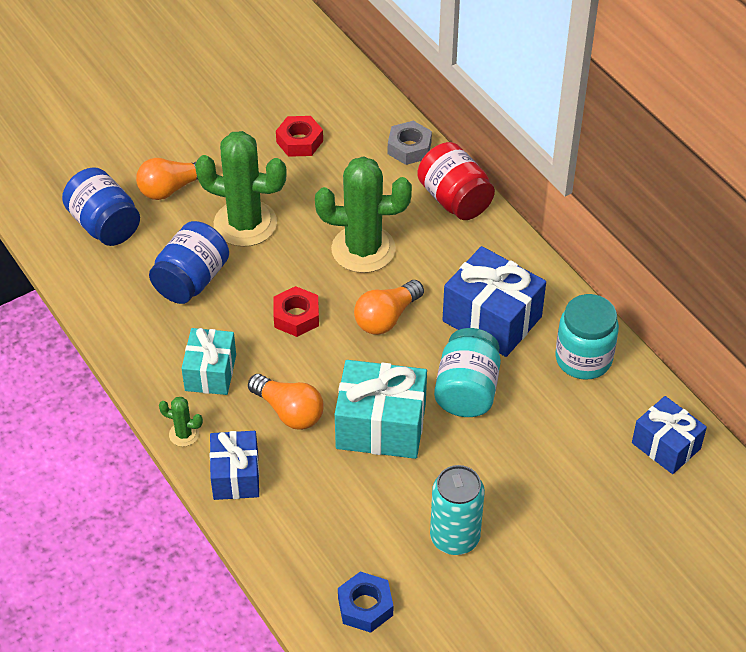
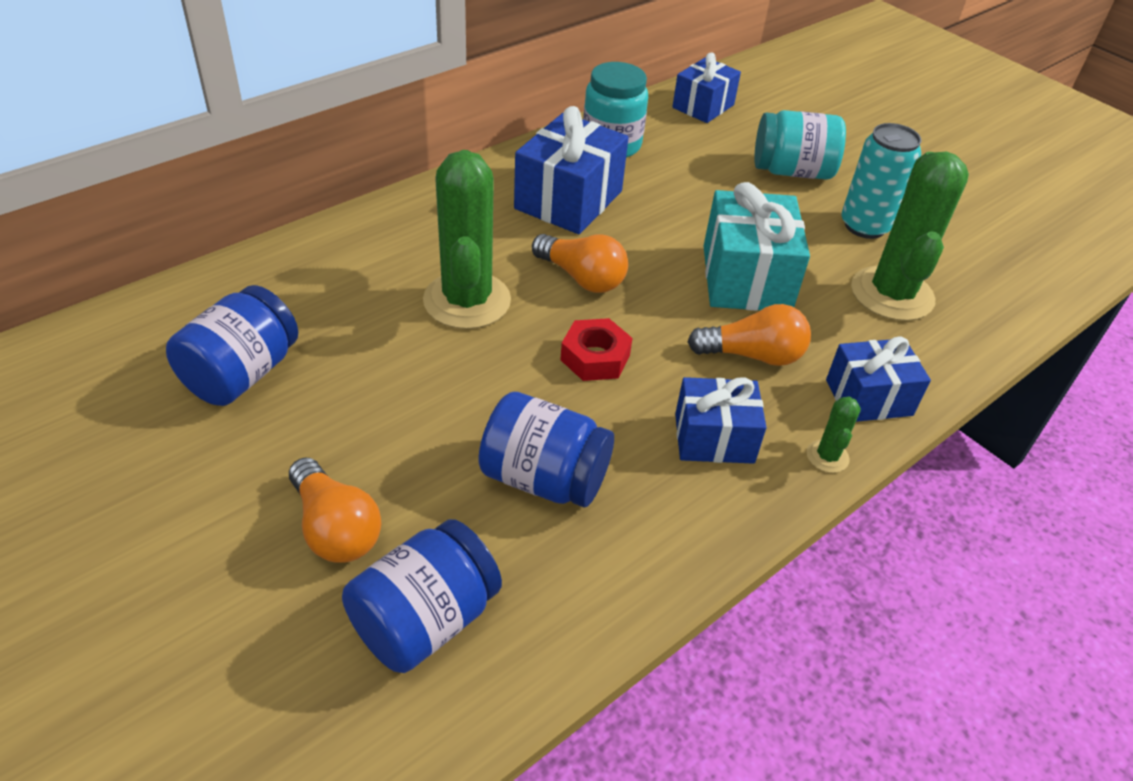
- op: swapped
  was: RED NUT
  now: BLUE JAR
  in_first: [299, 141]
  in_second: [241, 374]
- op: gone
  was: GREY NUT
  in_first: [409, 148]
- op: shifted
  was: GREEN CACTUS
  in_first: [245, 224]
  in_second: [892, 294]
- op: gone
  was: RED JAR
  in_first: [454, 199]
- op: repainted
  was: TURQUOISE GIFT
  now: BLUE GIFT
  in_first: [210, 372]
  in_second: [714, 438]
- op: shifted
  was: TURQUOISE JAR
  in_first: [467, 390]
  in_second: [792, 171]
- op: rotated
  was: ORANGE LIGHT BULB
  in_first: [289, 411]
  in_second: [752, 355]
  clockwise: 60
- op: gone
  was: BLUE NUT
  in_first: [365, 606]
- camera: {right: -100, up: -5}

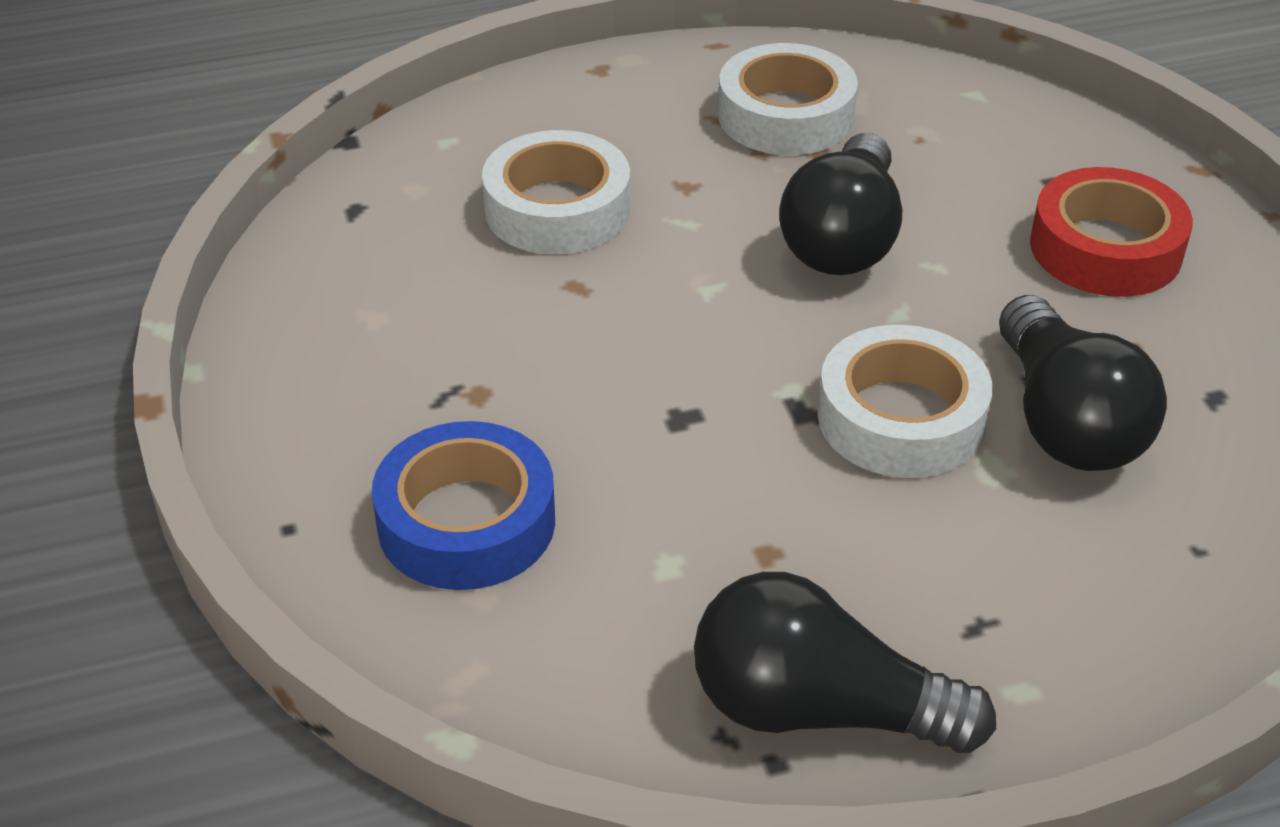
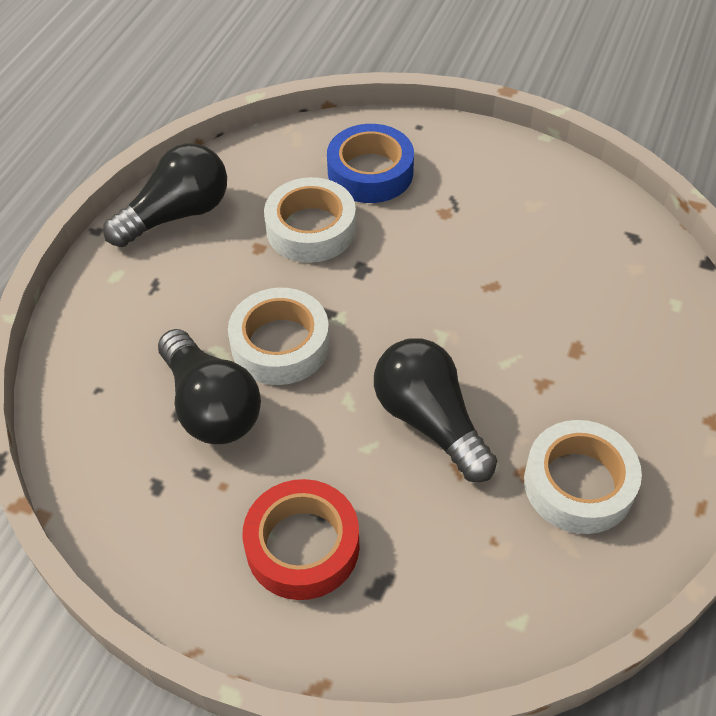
- op: shifted
  was: WHITE TAPE
  in_first: [557, 209]
  in_second: [311, 229]
- op: rotated
  was: BLACK LIGHT BULB
  in_first: [1065, 421]
  in_second: [211, 406]
  clockwise: -150
- camera: {right: 130, up: 10}

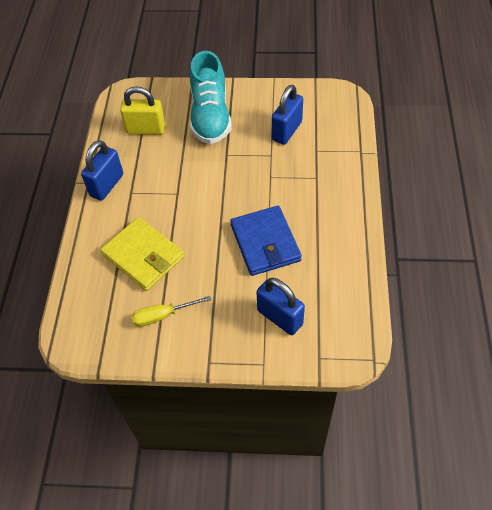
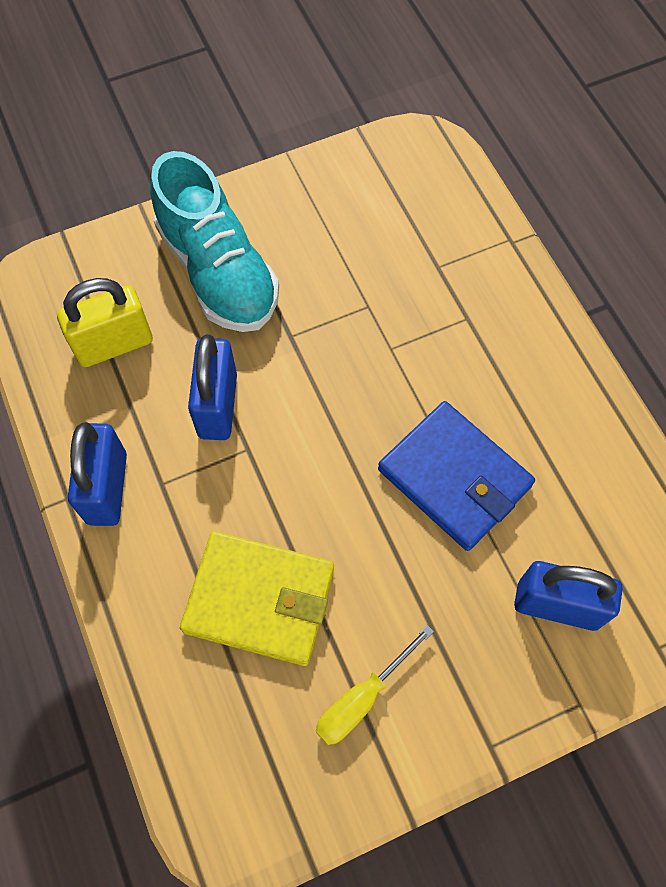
- op: shifted
  was: BLUE PADLOCK
  in_first: [287, 131]
  in_second: [218, 405]
- camera: {right: -30, up: 10}

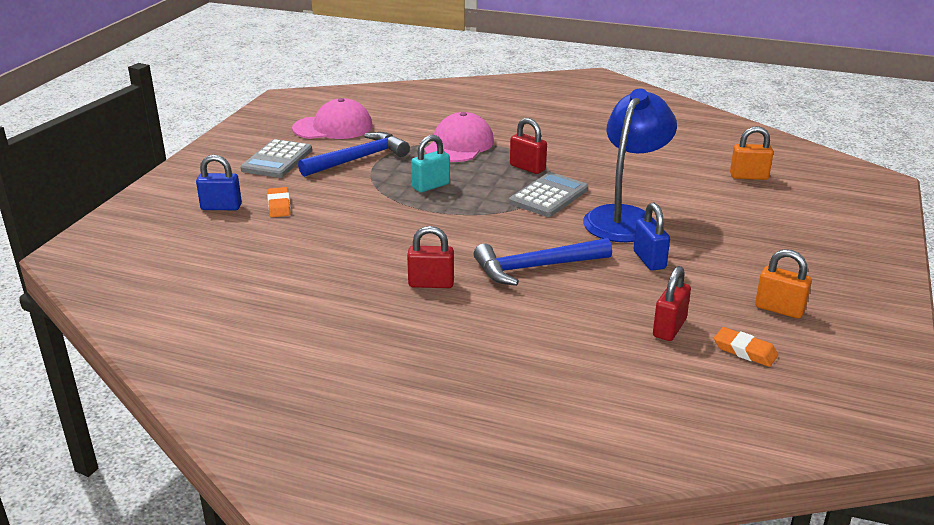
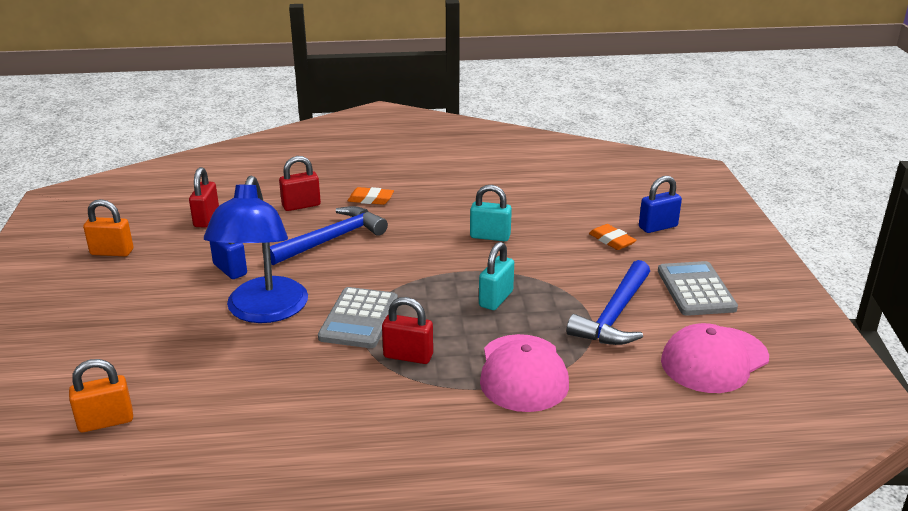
- op: shifted
  was: RED PADLOCK
  in_first: [431, 283]
  in_second: [301, 205]
- op: shifted
  was: ORANGE ERASER
  in_first: [745, 351]
  in_second: [371, 199]
- op: new
  now: TURQUOISE PADLOCK
  in_second: [490, 236]
- camera: {right: 155, up: 0}

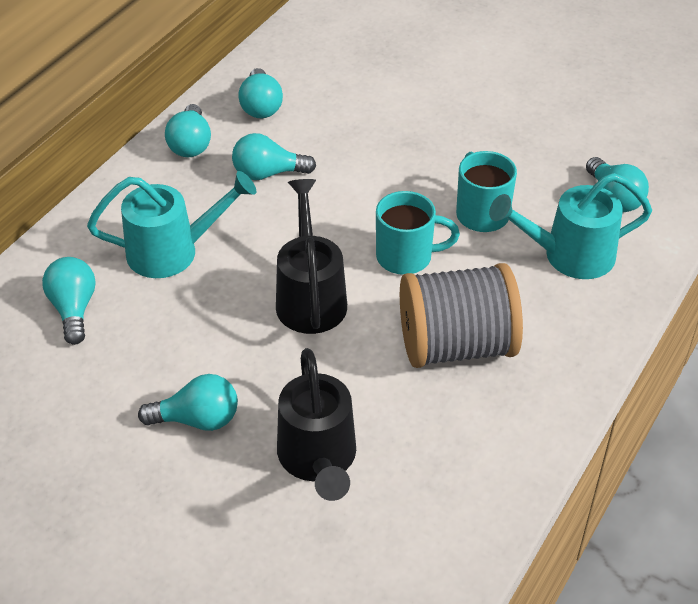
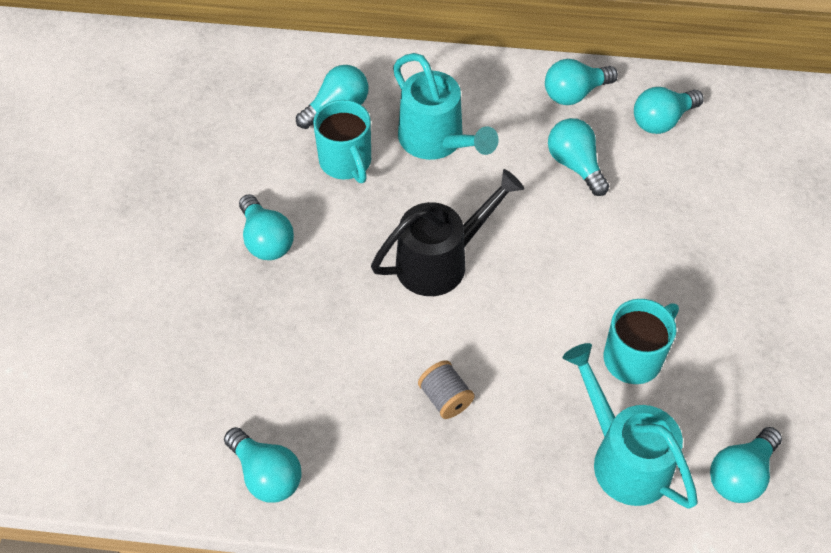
- op: shifted
  was: TURQUOISE MUG
  in_first: [406, 257]
  in_second: [346, 162]
- op: scaled
  was: GREY SPOOL
  in_first: [456, 345]
  in_second: [445, 398]
  ratio: 0.42
- op: gone
  was: BLACK WATERING CAN
  in_first: [318, 460]
- op: new
  now: TURQUOISE LIGHT BULB
  in_second: [266, 474]
- camera: {right: 65, up: 10}

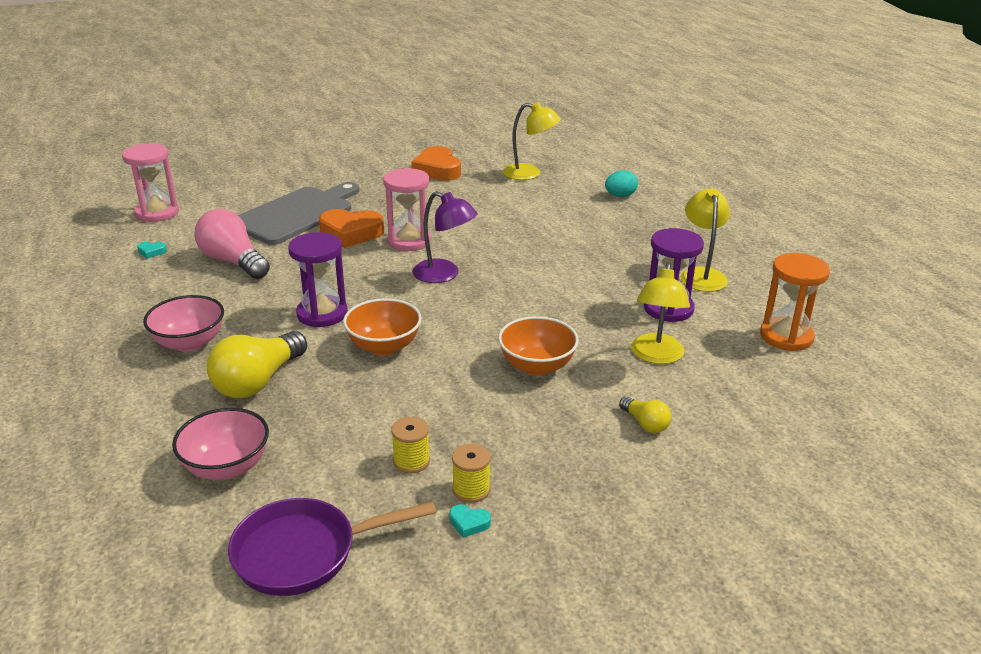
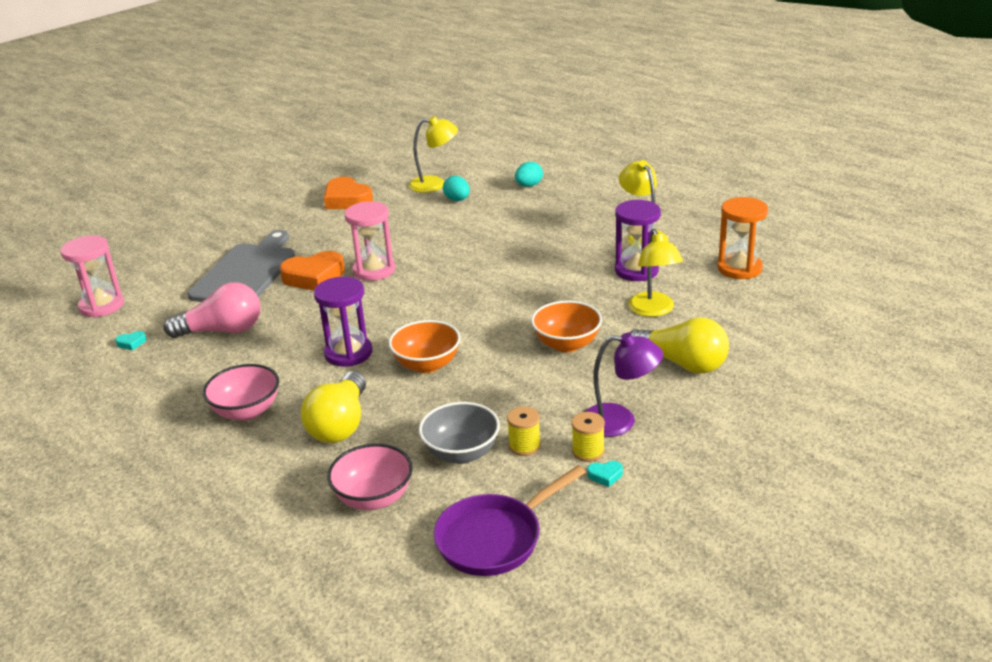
- op: shifted
  was: PURPLE LAMP
  in_first: [444, 274]
  in_second: [620, 421]
- op: rotated
  was: PINK LIGHT BULB
  in_first: [233, 261]
  in_second: [223, 330]
  clockwise: 150
- op: scaled
  was: YELLOW LIGHT BULB
  in_first: [645, 424]
  in_second: [682, 363]
  ratio: 2.0
- op: new
  now: TURQUOISE EGG
  in_second: [457, 200]
- op: new
  now: GREY BOWL
  in_second: [461, 453]
- camera: {right: -20, up: 0}

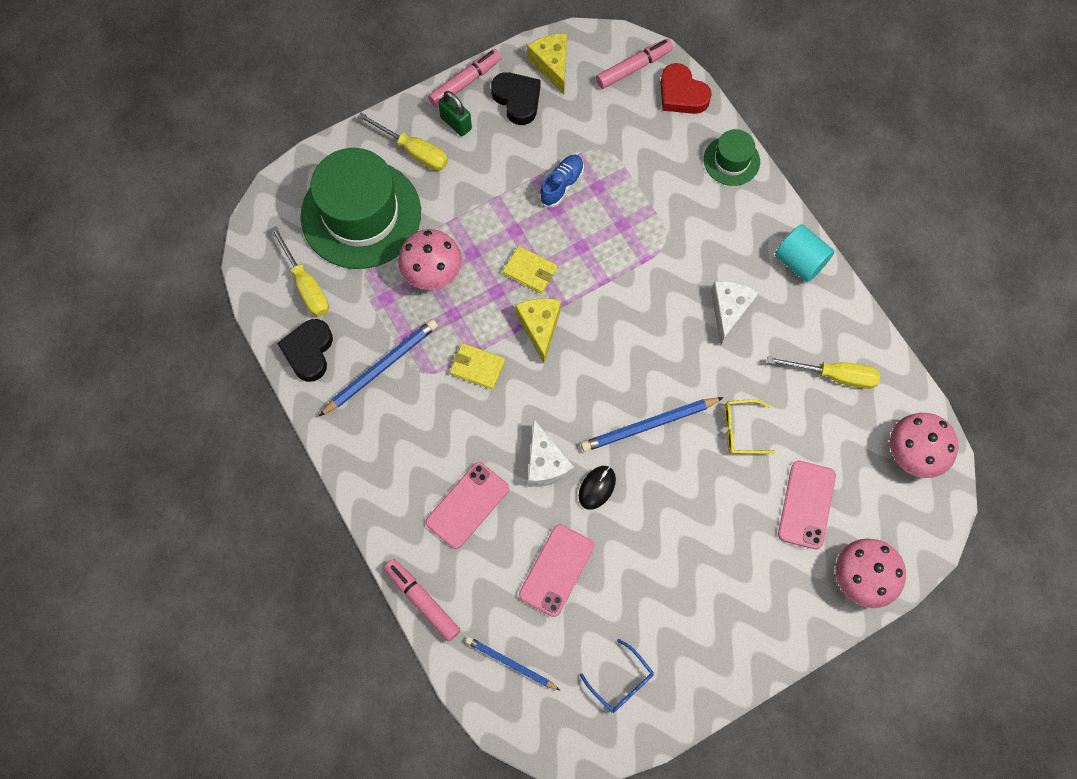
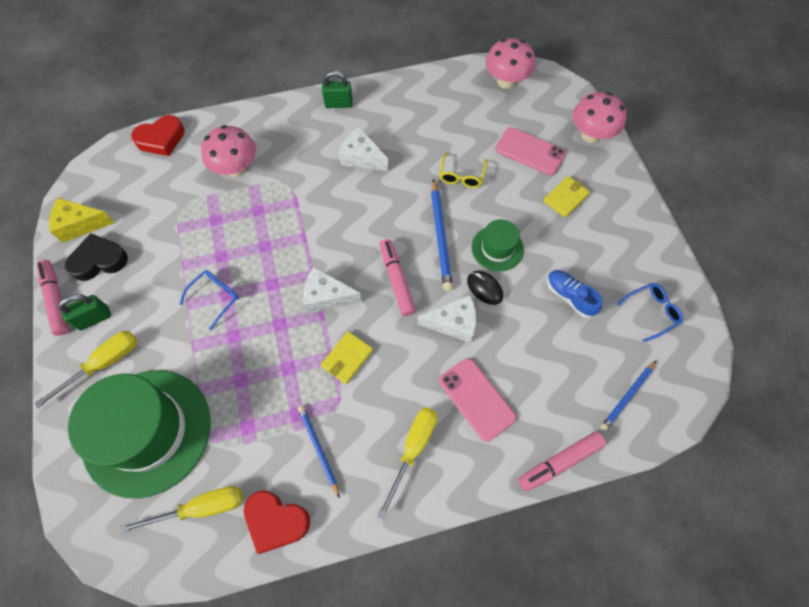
- op: shifted
  was: PINK MARKER
  in_first: [633, 68]
  in_second: [396, 280]
- op: shifted
  was: GREEN HAT
  in_first: [731, 161]
  in_second: [497, 248]
- op: shifted
  was: BLUE SHOE
  in_first: [561, 185]
  in_second: [569, 296]
- op: swapped
  was: TURQUOISE CYLINDER
  now: GREEN PADLOCK
  in_first: [800, 262]
  in_second: [338, 104]
- op: shifted
  was: PINK MUSHROOM
  in_first: [432, 273]
  in_second: [236, 168]
- op: shifted
  was: YELLOW WALLET
  in_first: [530, 271]
  in_second: [565, 198]
- op: repainted
  was: YELLOW CHEESE
  now: WHITE CHEESE
  in_first: [539, 327]
  in_second: [327, 297]
- op: repainted
  was: BLACK HEART
  now: RED HEART
  in_first: [309, 352]
  in_second: [276, 521]
- op: scaled
  was: BLUE PENCIL
  in_first: [380, 368]
  in_second: [318, 449]
  ratio: 0.65
- op: shifted
  was: YELLOW SCREWDRIVER
  in_first: [834, 375]
  in_second: [413, 449]
- op: gone
  was: PINK PHONE
  in_first: [556, 570]
- op: new
  now: BLUE GLASSES
  in_second: [215, 297]
- camera: {right: -75, up: -5}

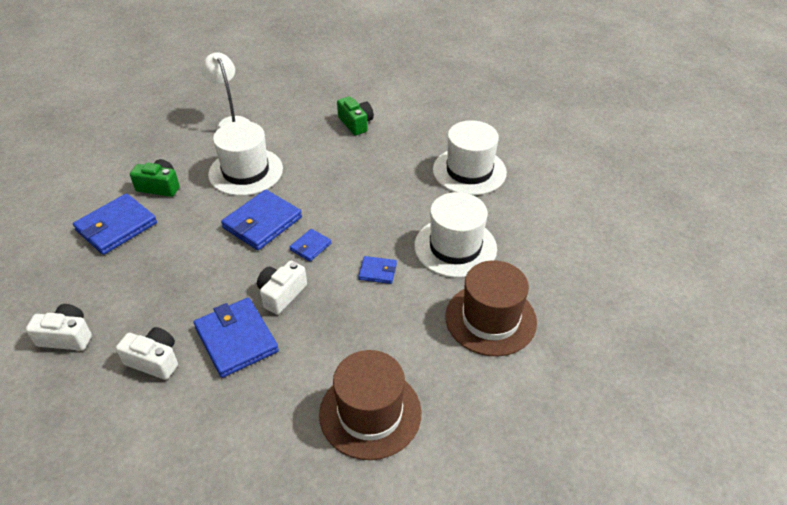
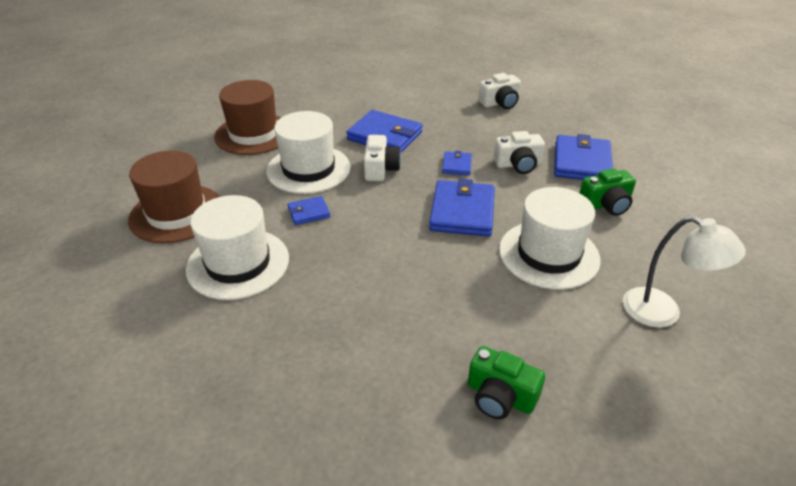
- op: shifted
  was: WHITE HAT
  in_first: [469, 171]
  in_second: [308, 169]
- op: shifted
  was: BLUE WALLET
  in_first: [310, 247]
  in_second: [456, 165]
- op: shifted
  was: WHITE CAMERA
  in_first: [154, 360]
  in_second: [518, 164]
- camera: {right: 150, up: -5}

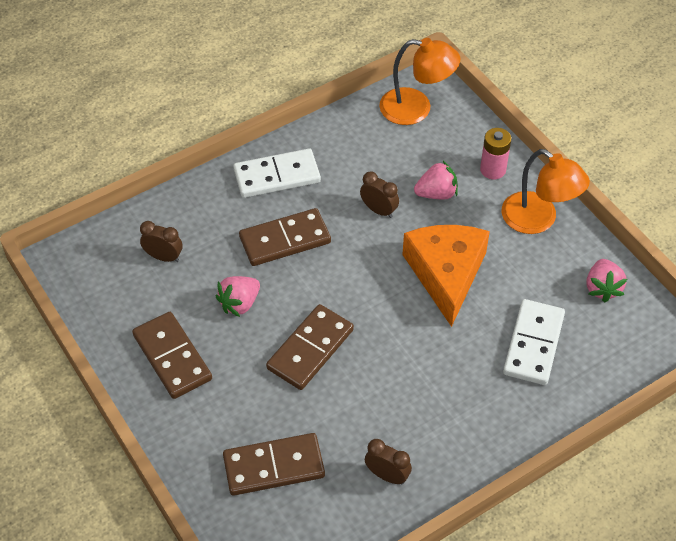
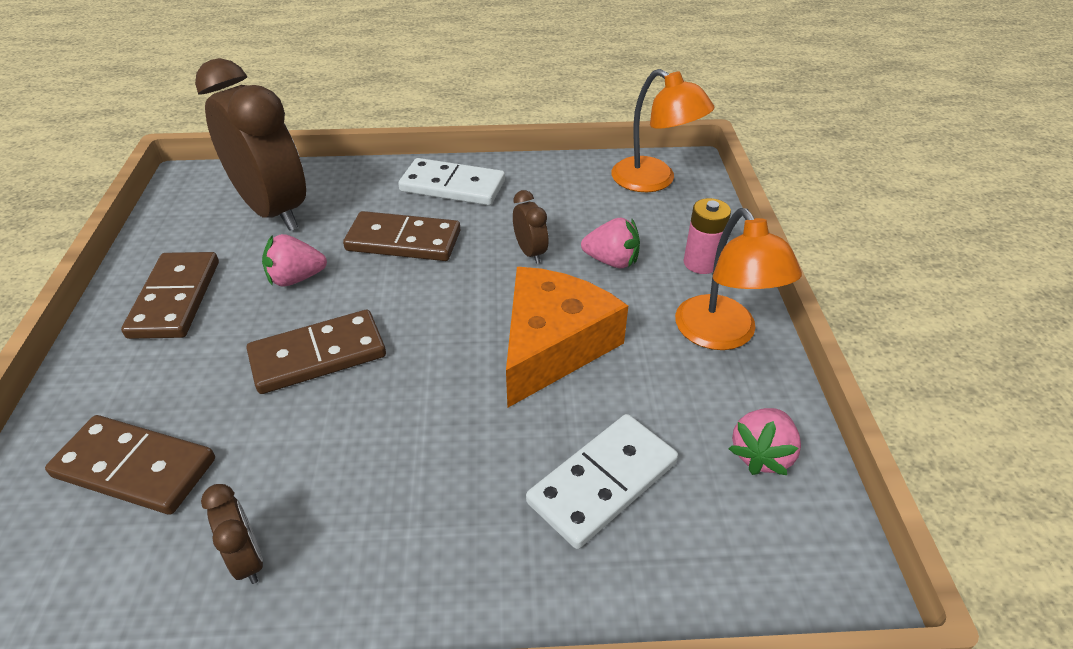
- op: scaled
  was: BROWN CLOCK
  in_first: [164, 257]
  in_second: [273, 210]
  ratio: 2.44
- camera: {right: 30, up: -10}

